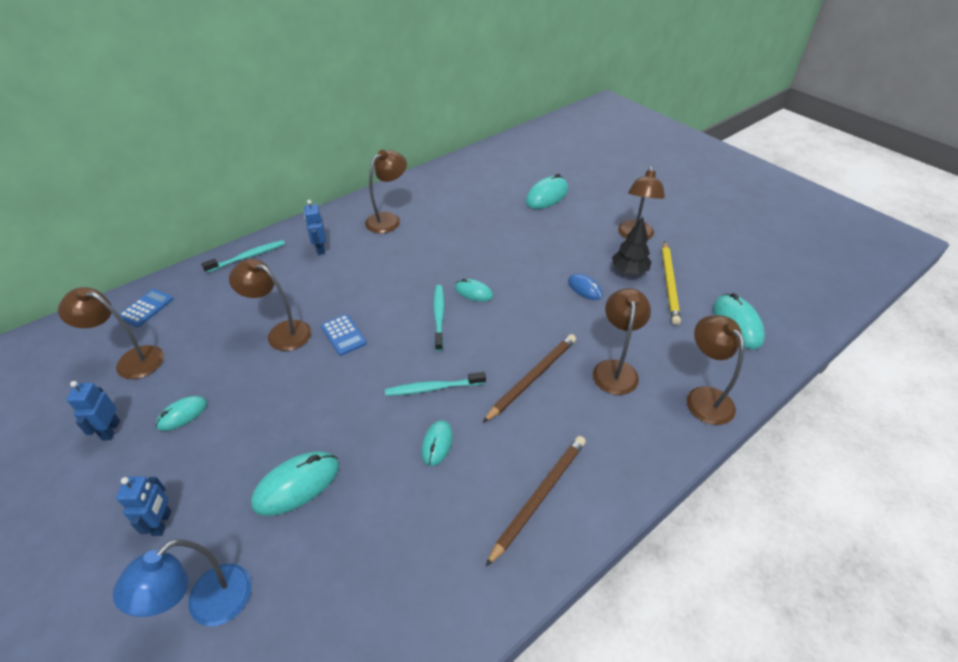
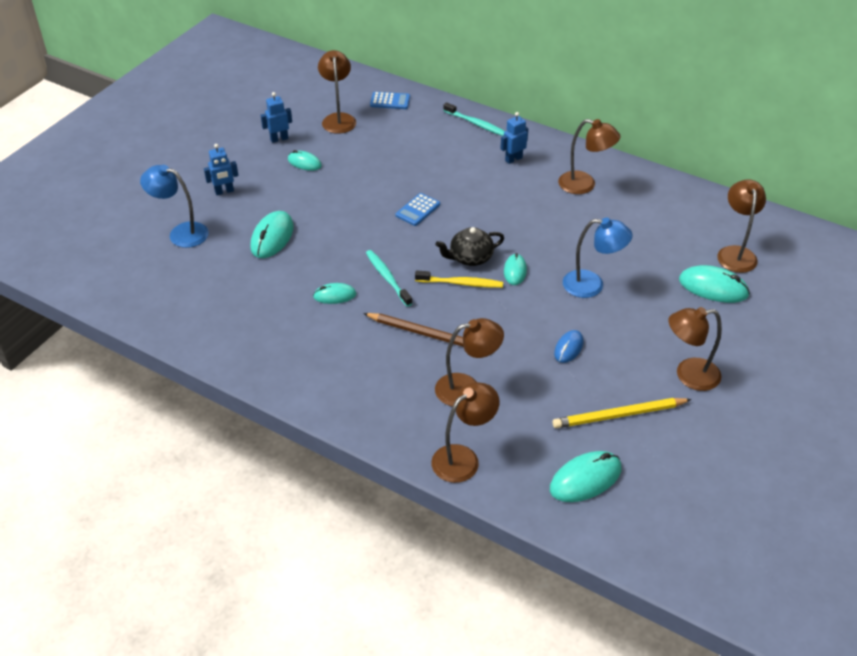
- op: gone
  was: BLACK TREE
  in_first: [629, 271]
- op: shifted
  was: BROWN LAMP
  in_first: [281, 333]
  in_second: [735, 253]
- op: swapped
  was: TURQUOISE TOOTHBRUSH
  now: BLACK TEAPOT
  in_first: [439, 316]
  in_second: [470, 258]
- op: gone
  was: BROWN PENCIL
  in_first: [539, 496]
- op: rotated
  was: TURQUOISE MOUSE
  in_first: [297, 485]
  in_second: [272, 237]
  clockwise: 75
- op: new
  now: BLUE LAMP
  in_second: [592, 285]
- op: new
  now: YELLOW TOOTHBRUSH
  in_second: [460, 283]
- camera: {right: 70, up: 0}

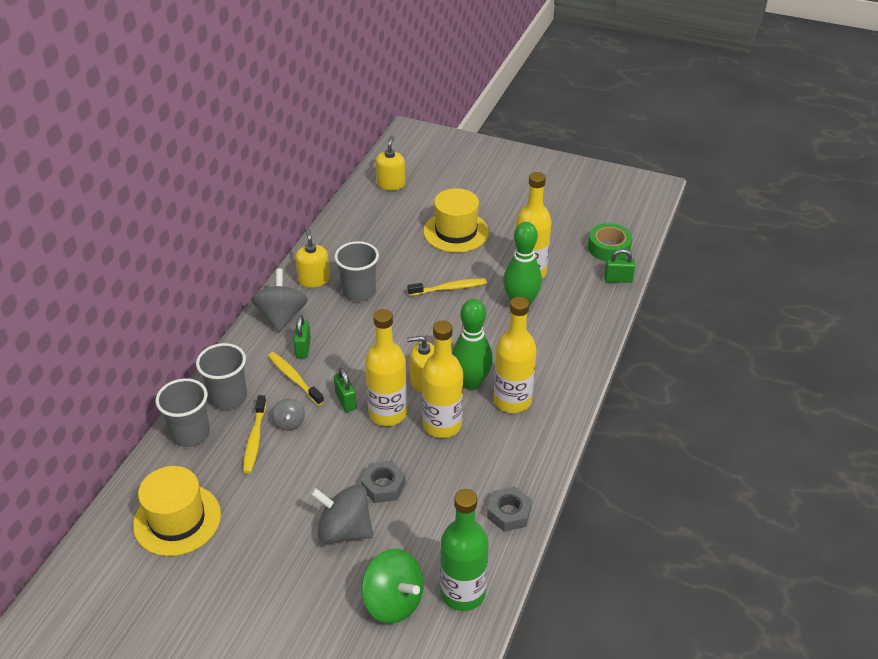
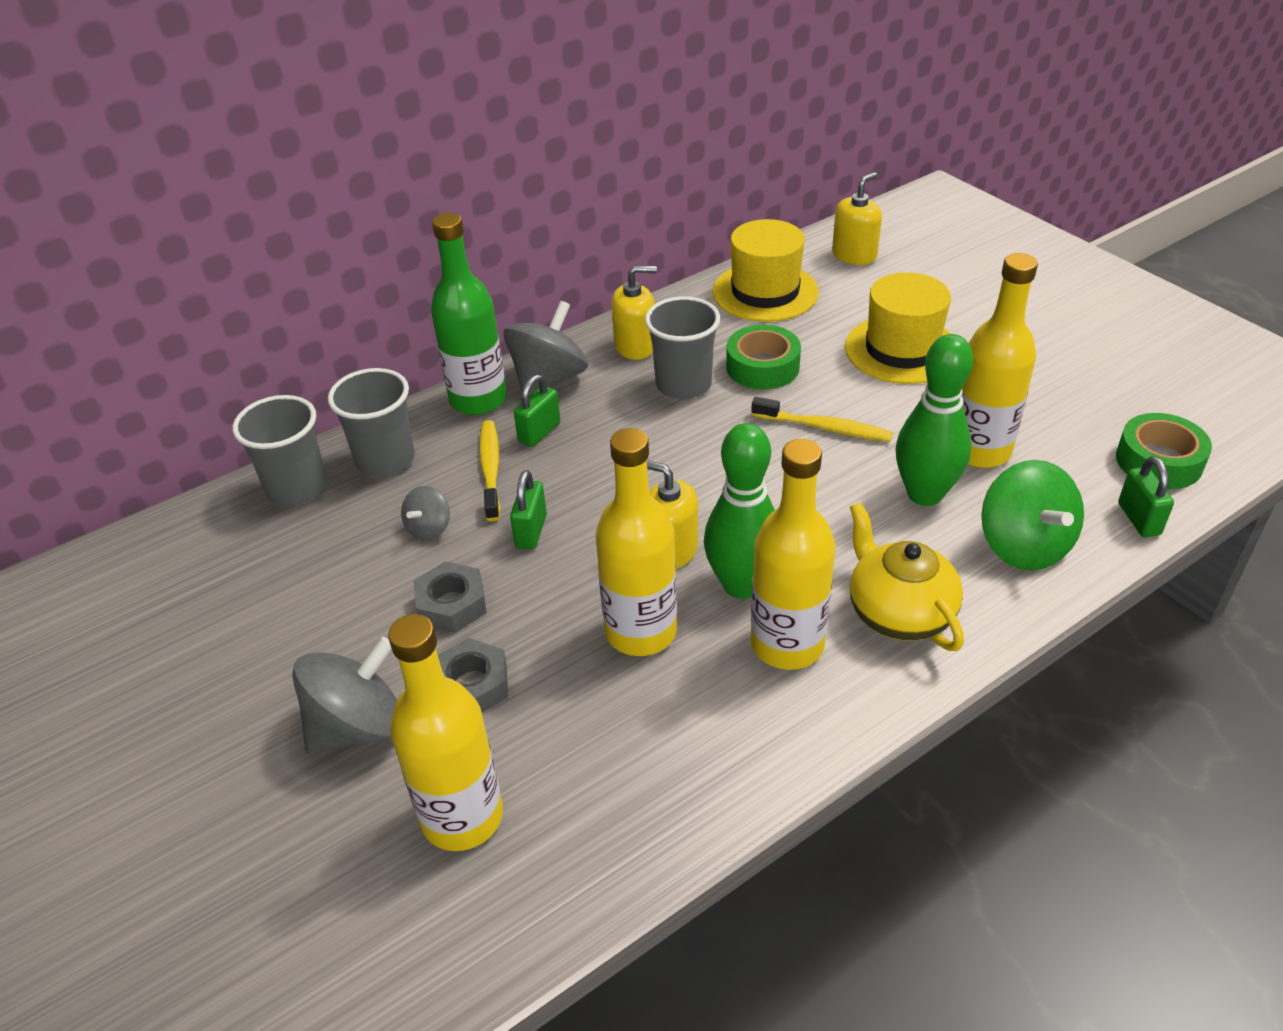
- op: rotated
  was: YELLOW SOAP DISPENSER
  in_first: [314, 279]
  in_second: [635, 346]
  clockwise: 60
- op: rotated
  was: GREEN PADLOCK
  in_first: [618, 279]
  in_second: [1138, 519]
  clockwise: 45
- op: shifted
  was: YELLOW BOTTLE
  in_first: [388, 413]
  in_second: [462, 817]
- op: gone
  was: YELLOW TOOTHBRUSH
  in_first: [254, 439]
- op: shifted
  was: YELLOW HAT
  in_first: [177, 520]
  in_second: [765, 292]
- op: rotated
  was: GREY SPINNING TOP
  in_first: [344, 530]
  in_second: [358, 726]
  clockwise: 90
- op: shifted
  was: GREY NUT
  in_first: [509, 513]
  in_second: [451, 604]
- op: shifted
  was: GREEN BOTTLE
  in_first: [463, 593]
  in_second: [478, 400]
- op: shifted
  was: GREEN SPINNING TOP
  in_first: [393, 601]
  in_second: [1023, 546]
- op: new
  now: GREEN TAPE
  in_second: [762, 367]
- op: new
  now: YELLOW TEAPOT
  in_second: [899, 612]
- camera: {right: 35, up: 0}

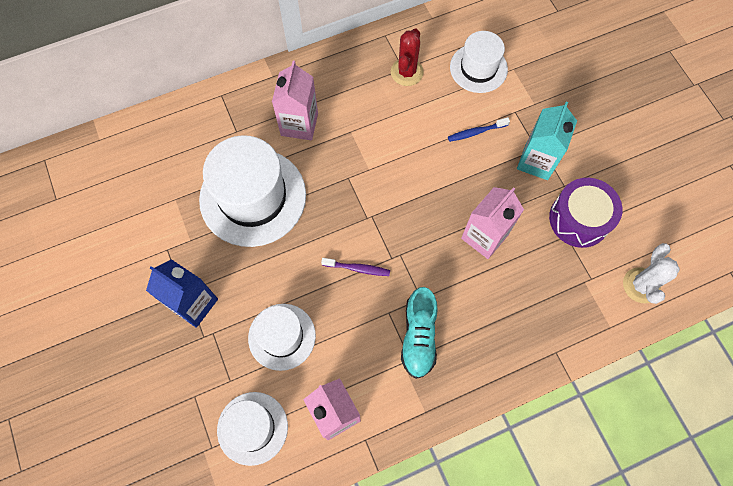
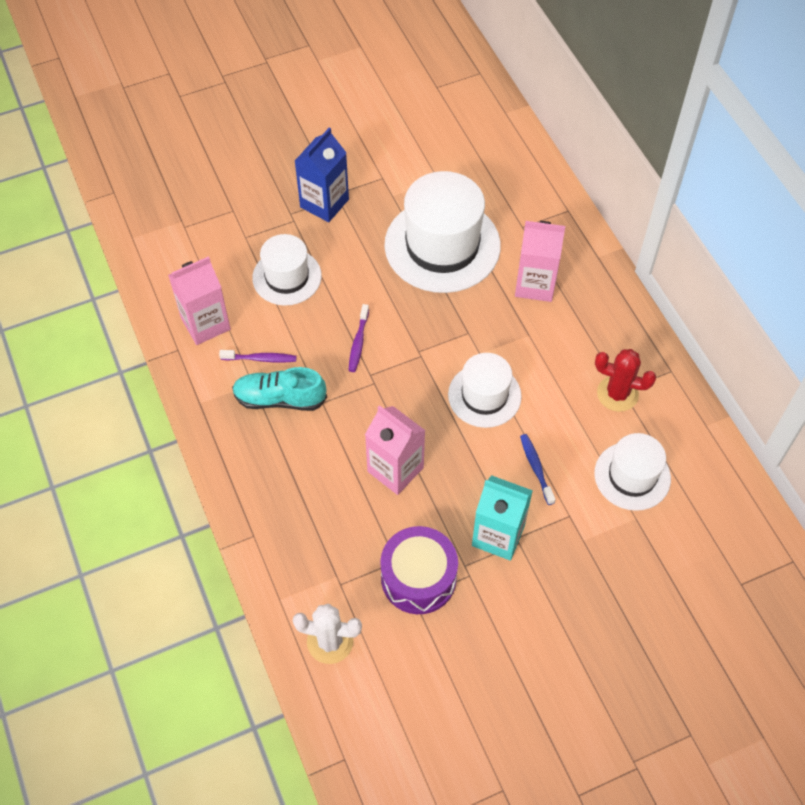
- op: shifted
  was: WHITE HAT
  in_first: [252, 428]
  in_second: [484, 395]
- op: new
  now: PURPLE TOOTHBRUSH
  in_second: [261, 359]
- camera: {right: 90, up: -10}

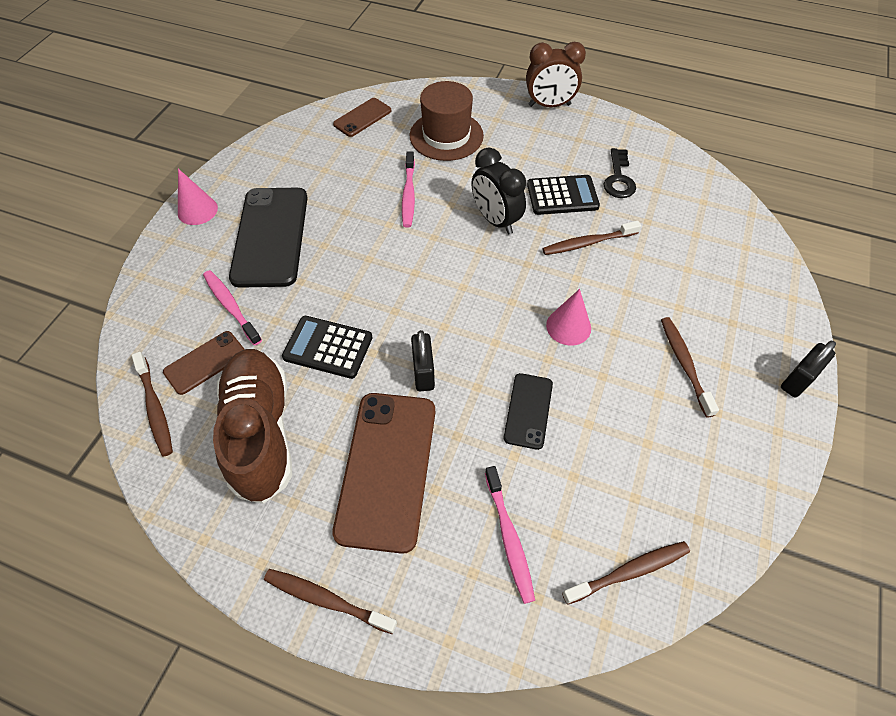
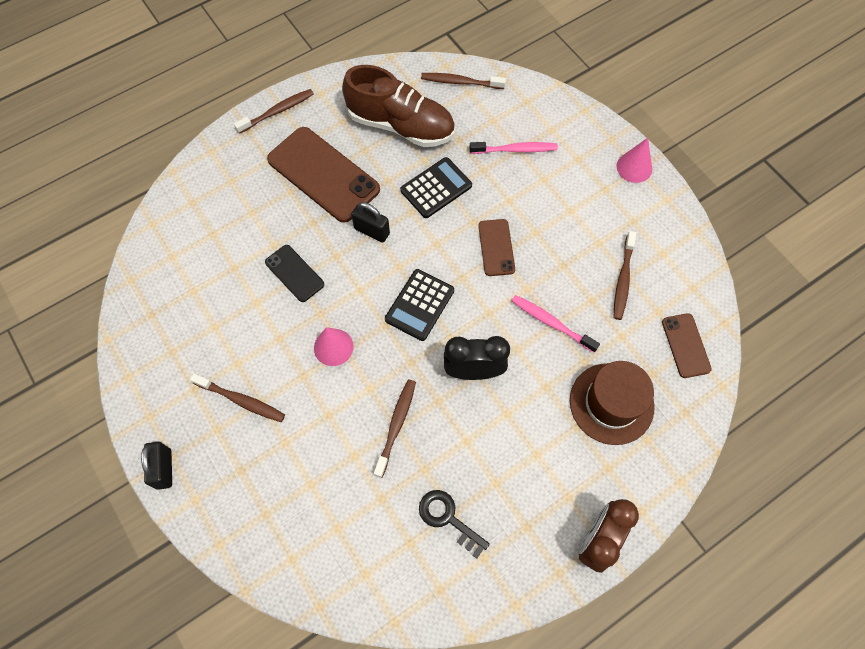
- op: shifted
  was: BLACK CALCULATOR
  in_first: [562, 196]
  in_second: [419, 305]
- op: gone
  was: BLACK PHONE
  in_first: [270, 236]
- op: shifted
  was: BROWN PHONE
  in_first: [205, 362]
  in_second: [496, 247]
- op: gone
  was: PINK TOOTHBRUSH
  in_first: [509, 537]
- op: shifted
  was: BROWN TOOTHBRUSH
  in_first: [629, 571]
  in_second: [623, 279]
- camera: {right: 125, up: 10}

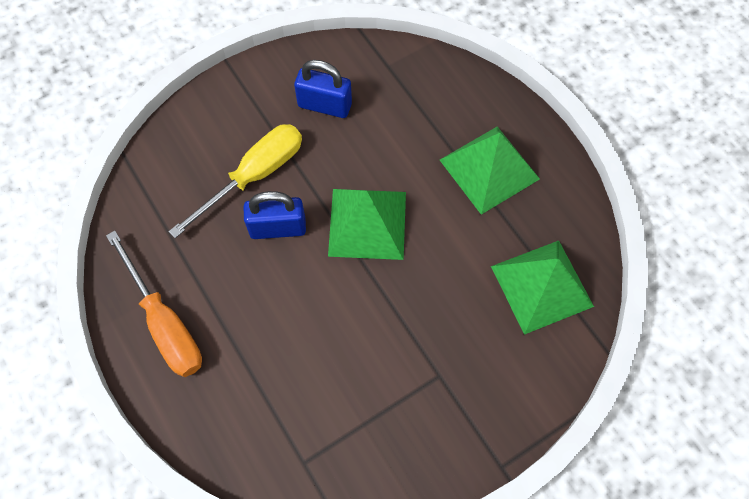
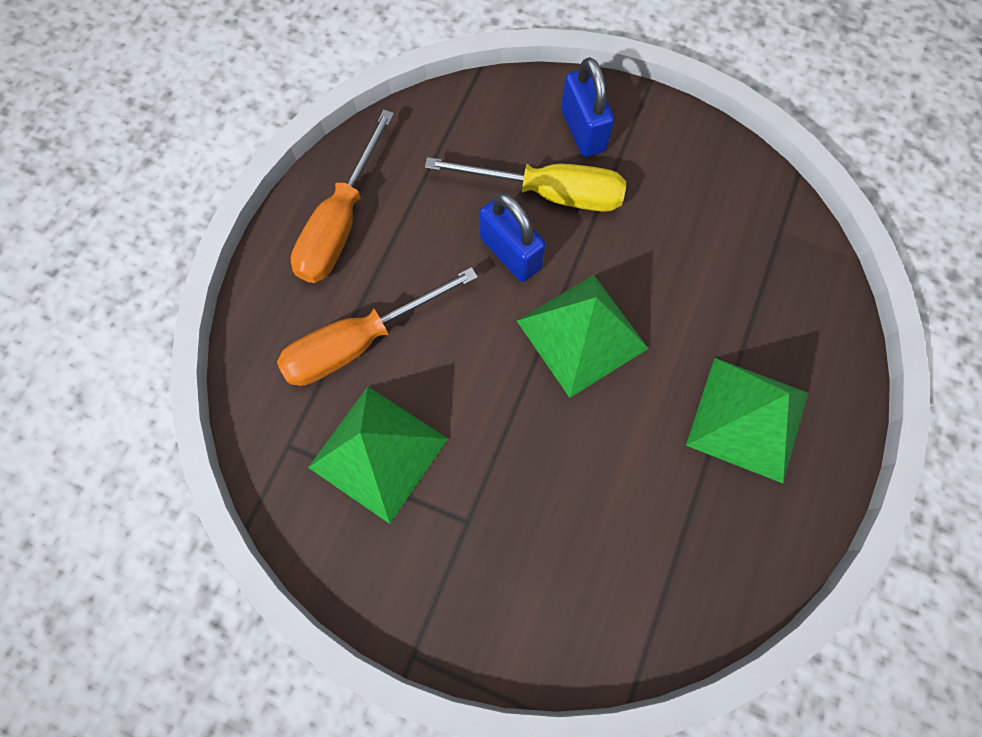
- op: shifted
  was: BLUE PADLOCK
  in_first: [325, 105]
  in_second: [583, 130]
- op: shifted
  was: GREEN PYRAMID
  in_first: [541, 286]
  in_second: [378, 453]
- op: new
  now: ORANGE SCREWDRIVER
  in_second: [359, 342]
- camera: {right: 55, up: 5}

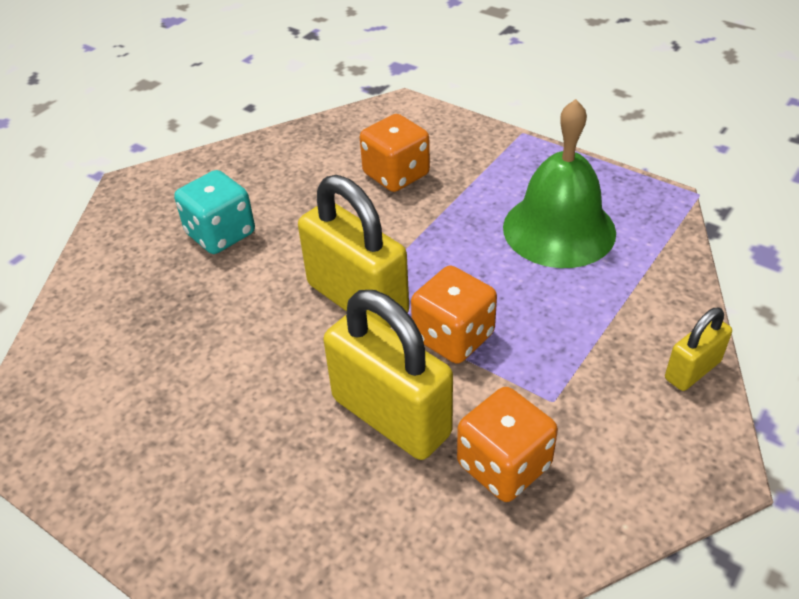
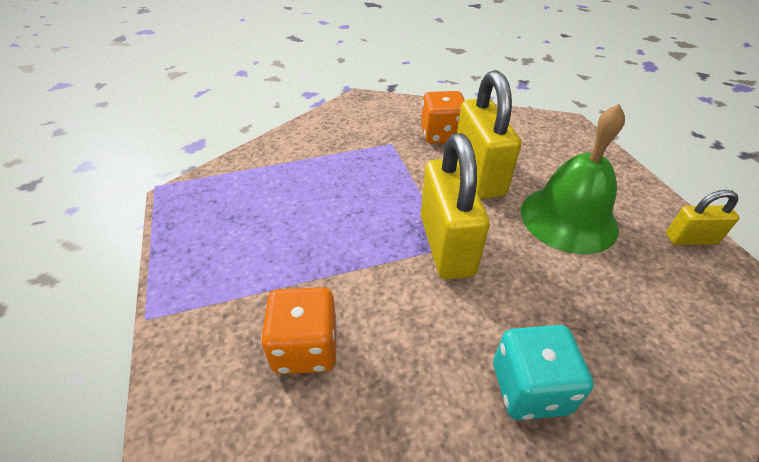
- op: shifted
  was: GREEN BELL
  in_first: [559, 229]
  in_second: [568, 218]
- op: gone
  was: ORANGE DICE
  in_first: [453, 337]
- op: shifted
  was: YELLOW PADLOCK
  in_first: [692, 370]
  in_second: [690, 239]
- camera: {right: -145, up: 0}

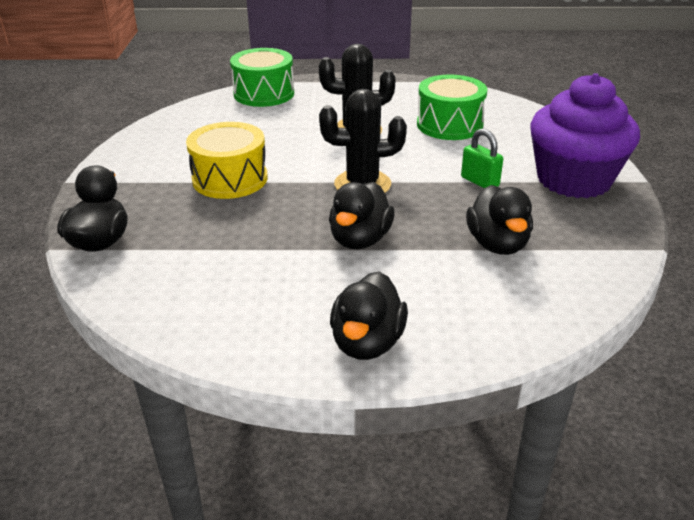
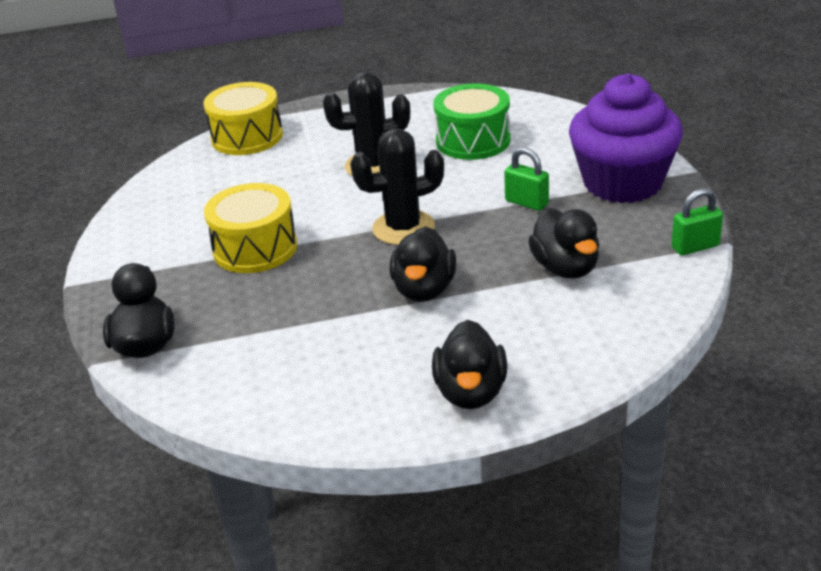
- op: repainted
  was: GREEN DRUM
  now: YELLOW DRUM
  in_first: [264, 94]
  in_second: [247, 137]
- op: new
  now: GREEN PADLOCK
  in_second: [695, 247]
- camera: {right: -10, up: 0}

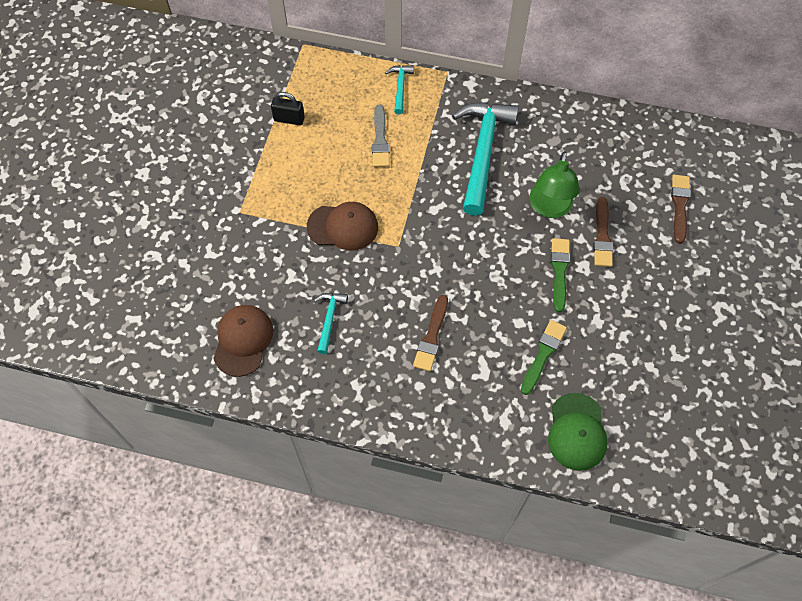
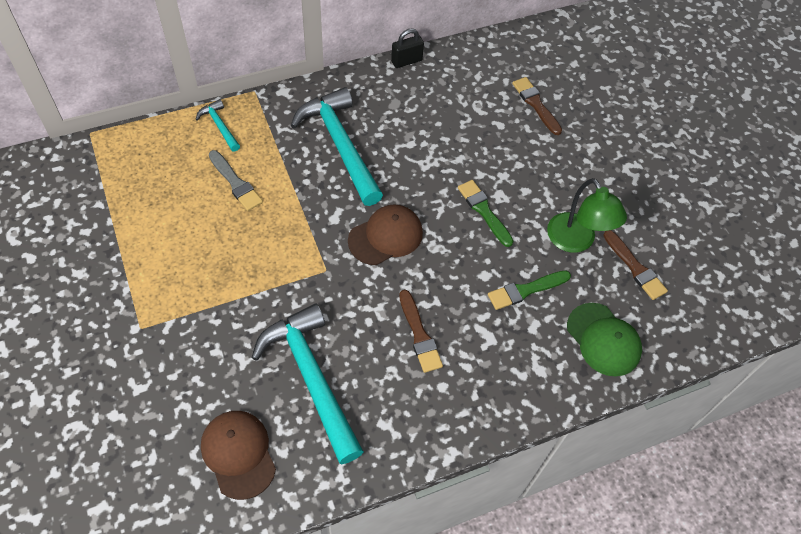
- op: shifted
  was: BLACK PADLOCK
  in_first: [289, 119]
  in_second: [406, 61]
- op: shifted
  was: GREEN LAMP
  in_first: [549, 208]
  in_second: [576, 241]
- op: shifted
  was: BROWN BRUSH
  in_first: [602, 236]
  in_second: [635, 267]
- op: shifted
  was: BROWN CAP
  in_first: [343, 227]
  in_second: [386, 236]
- op: scaled
  was: TURQUOISE HAMMER
  in_first: [329, 319]
  in_second: [311, 378]
  ratio: 2.15
- op: rotated
  was: GREEN BRUSH
  in_first: [543, 354]
  in_second: [525, 290]
  clockwise: -105
- camera: {right: -40, up: -5}

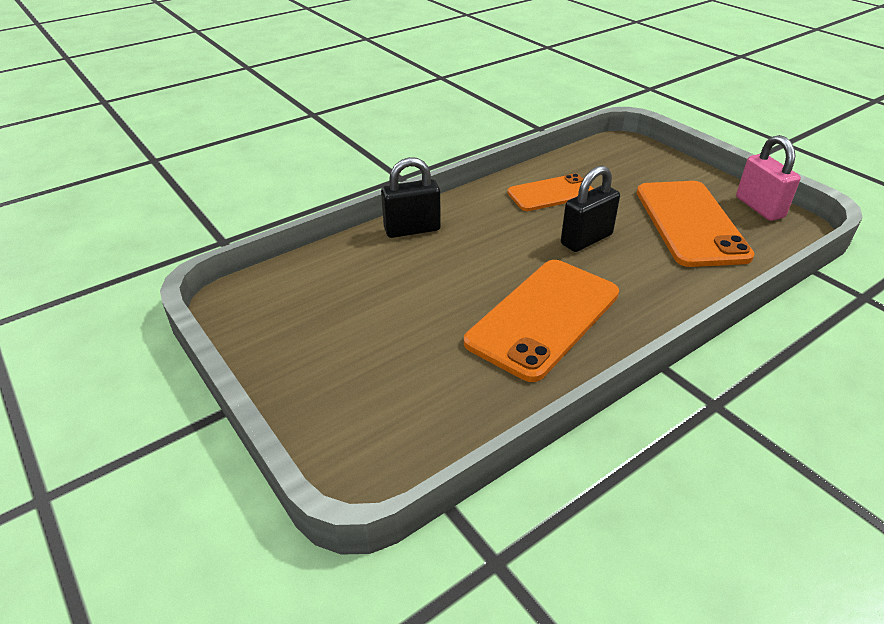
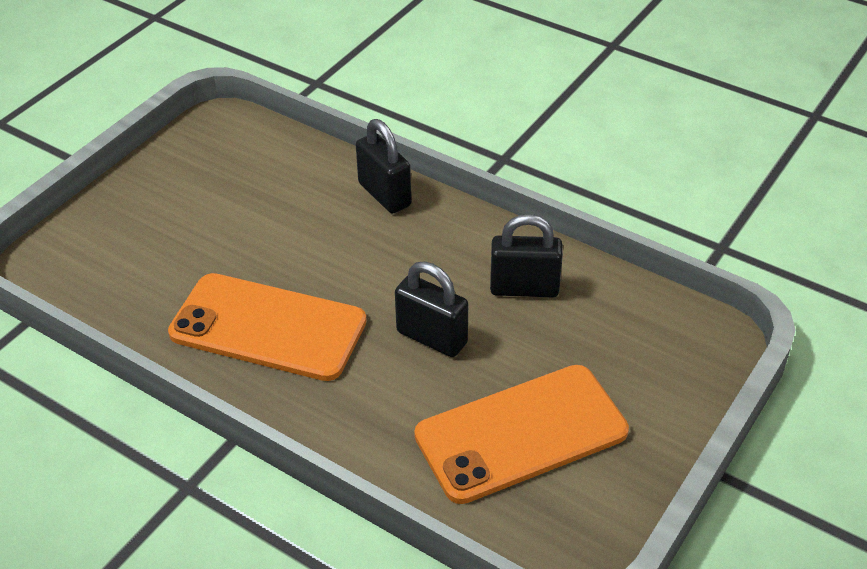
- op: gone
  was: PINK PADLOCK
  in_first: [759, 207]
- op: swapped
  was: ORANGE PHONE
  now: BLACK PADLOCK
  in_first: [551, 193]
  in_second: [524, 288]
- camera: {right: 70, up: 5}

